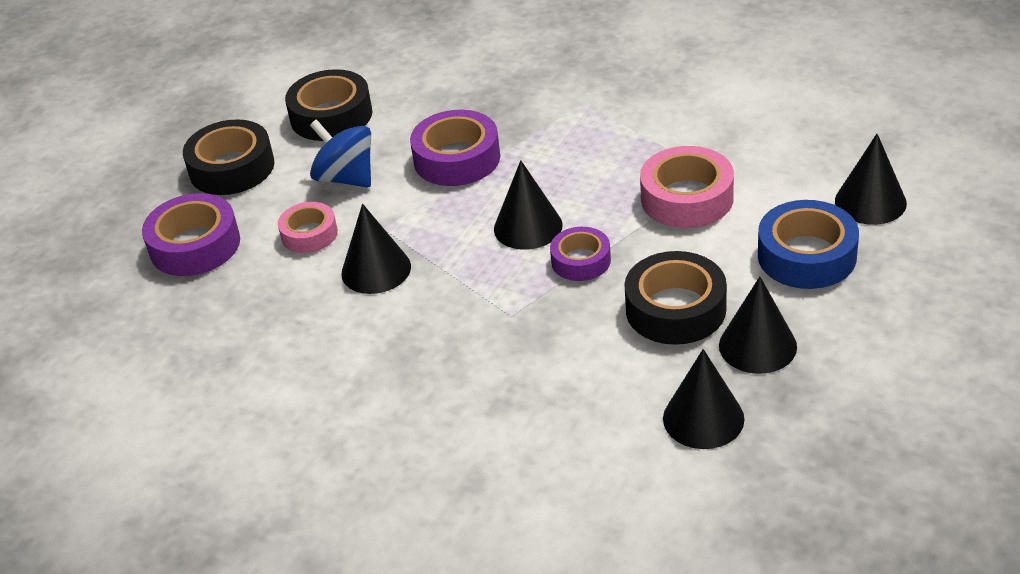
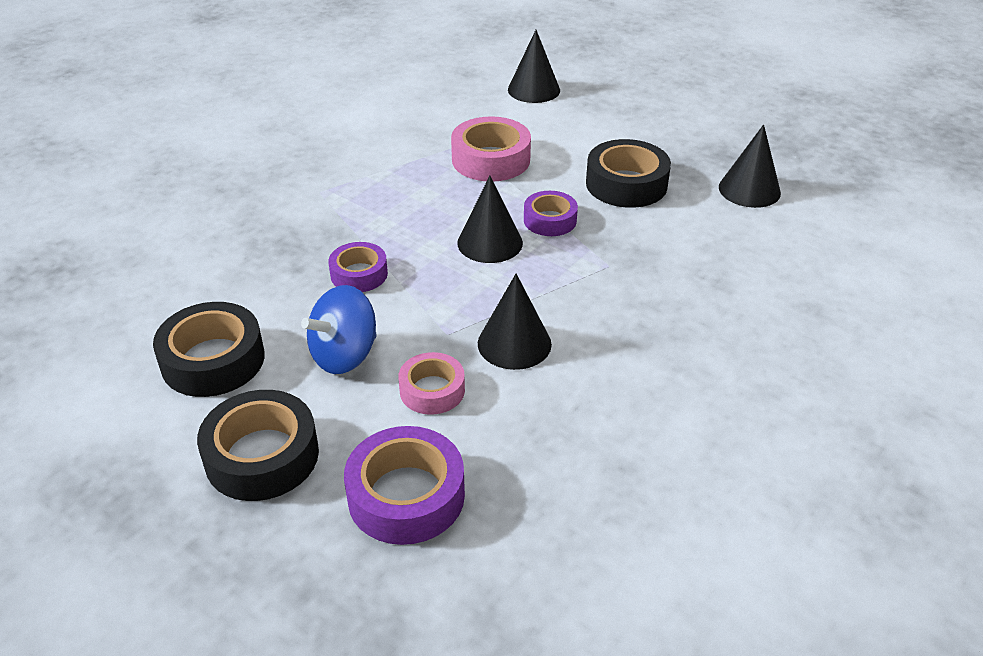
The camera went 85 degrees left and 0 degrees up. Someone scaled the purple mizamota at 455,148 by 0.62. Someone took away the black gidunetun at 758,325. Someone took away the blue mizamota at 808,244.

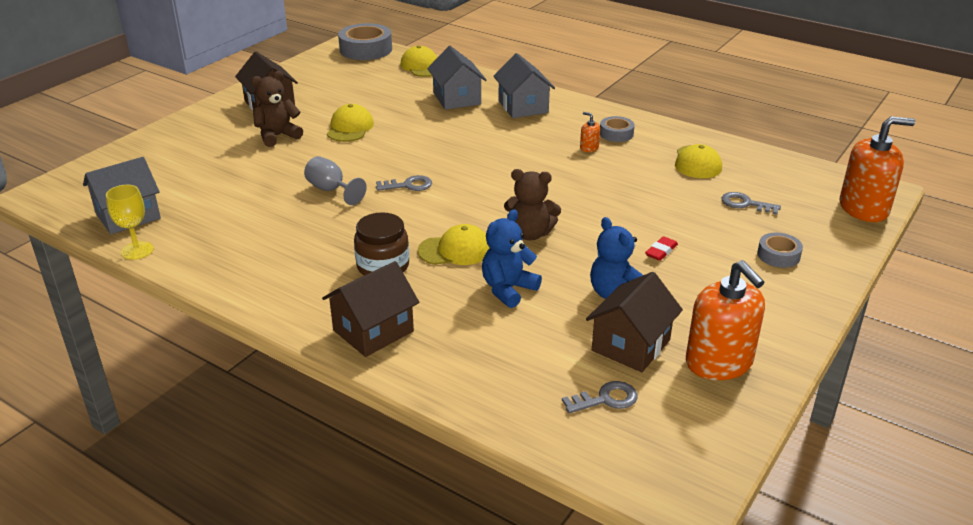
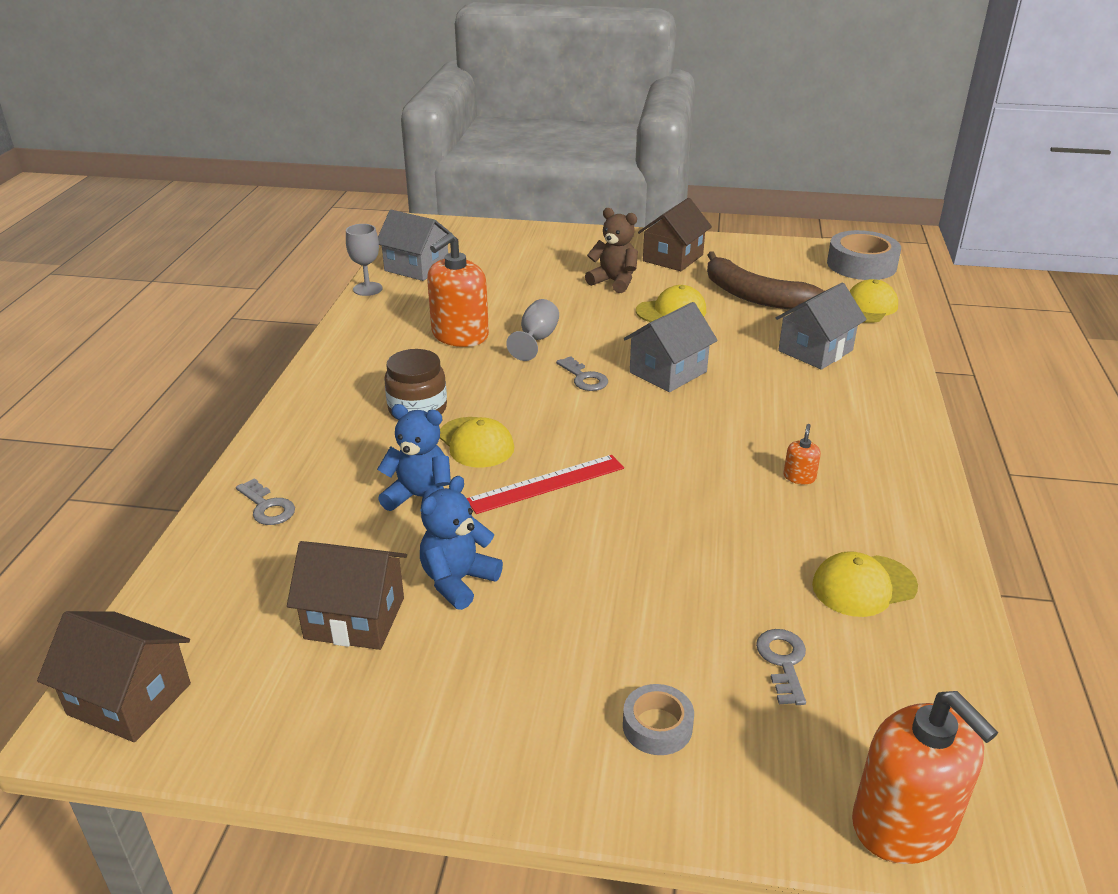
The camera went 65 degrees right and 0 degrees up. Someone carried the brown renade from 370,309 to 114,676. Someone carried the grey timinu from 599,397 to 265,501. Someone repainted the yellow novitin at 130,222, which became the grey novitin at 364,260. Someone carried the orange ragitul from 725,320 to 458,290. Someone swapped the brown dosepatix at 532,204 for the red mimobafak at 545,484. Someone carried the grey renade from 524,85 to 671,347. Someone put down the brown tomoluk at 765,280. Someone took away the grey mizamota at 617,129. Someone took away the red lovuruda at 661,248.

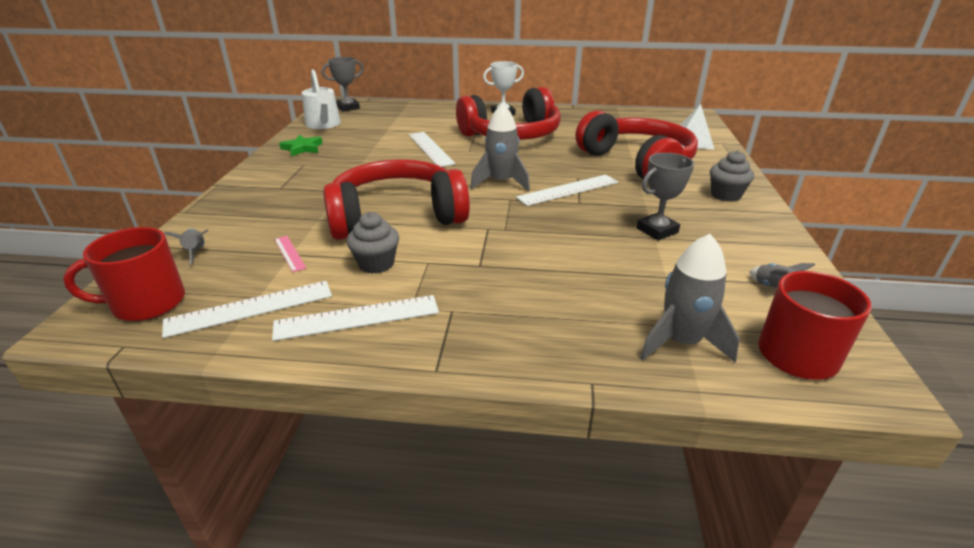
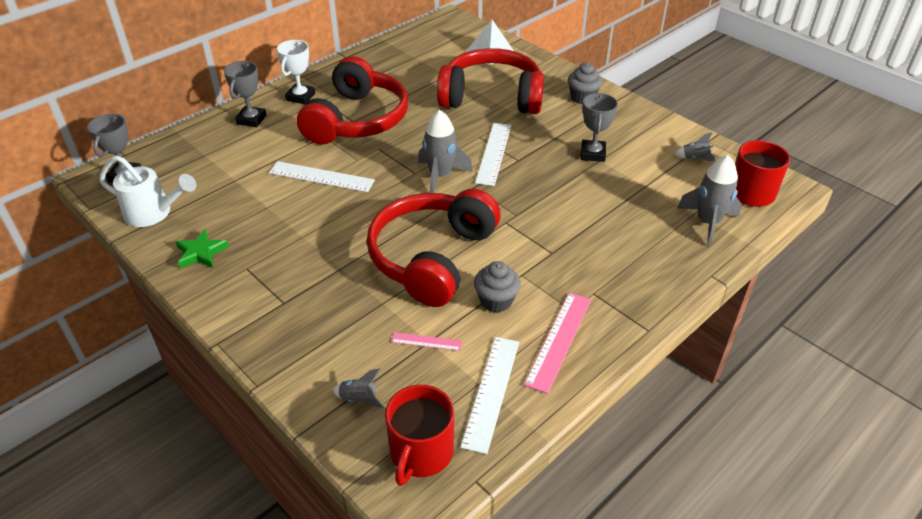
The camera went 50 degrees left and 10 degrees up. Someone put down the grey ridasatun at 245,94. Someone repainted the white mimobafak at 355,318, which became the pink mimobafak at 557,343.

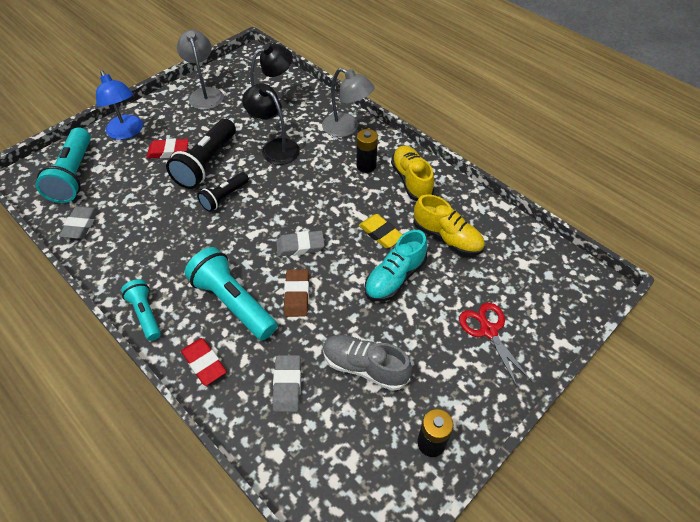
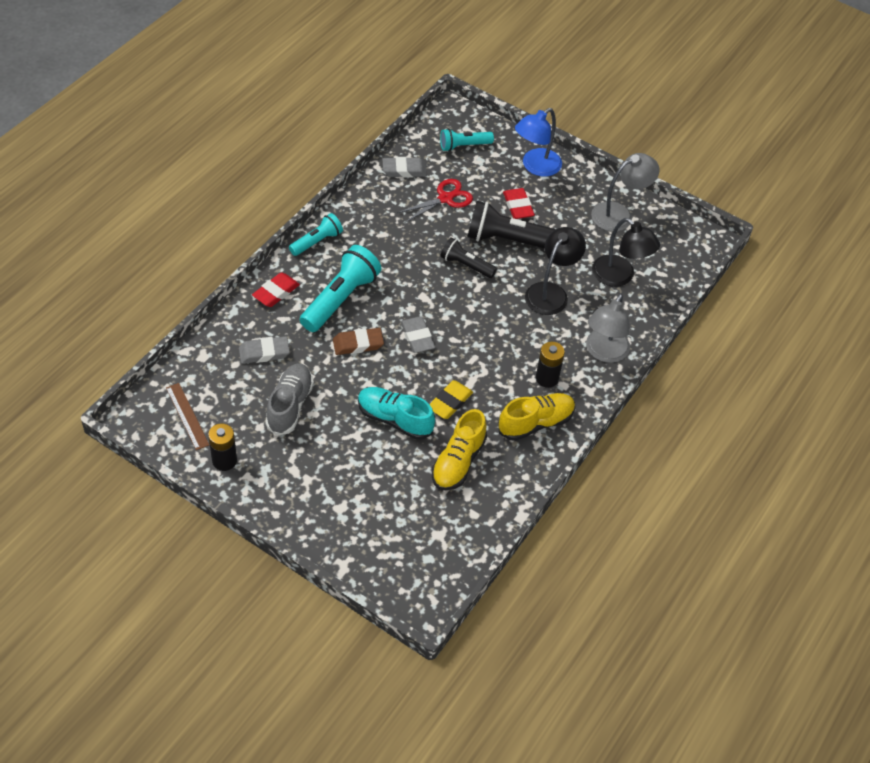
The camera went 75 degrees right and 0 degrees up. Someone put down the brown mimobafak at 187,416. Someone carried the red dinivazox from 495,345 to 435,200. Someone scaled the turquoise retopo at 63,165 by 0.59.

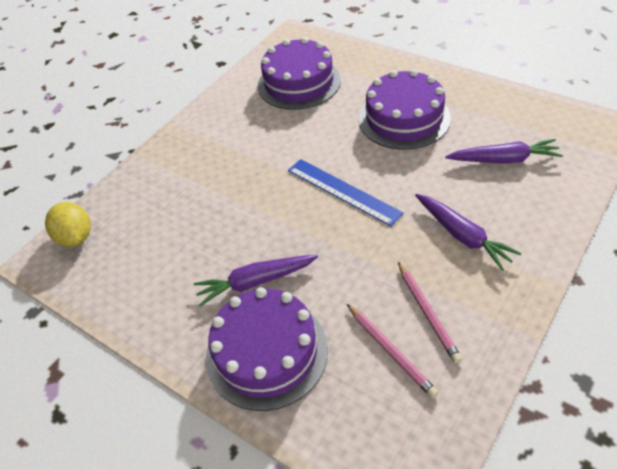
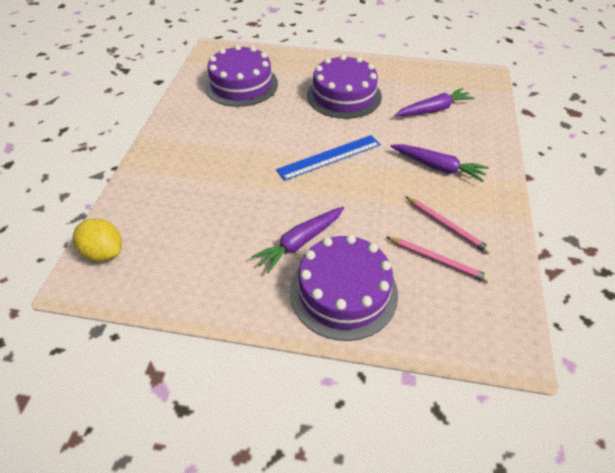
The camera went 30 degrees left and 0 degrees up. Someone rotated the blue mimobafak at 345,192 by 45 degrees counterclockwise.

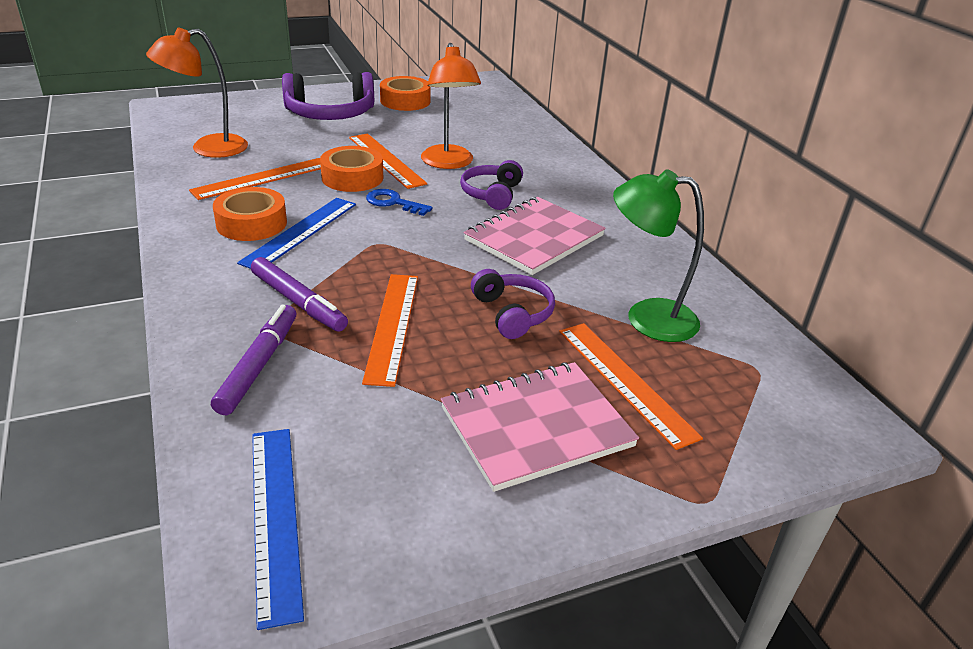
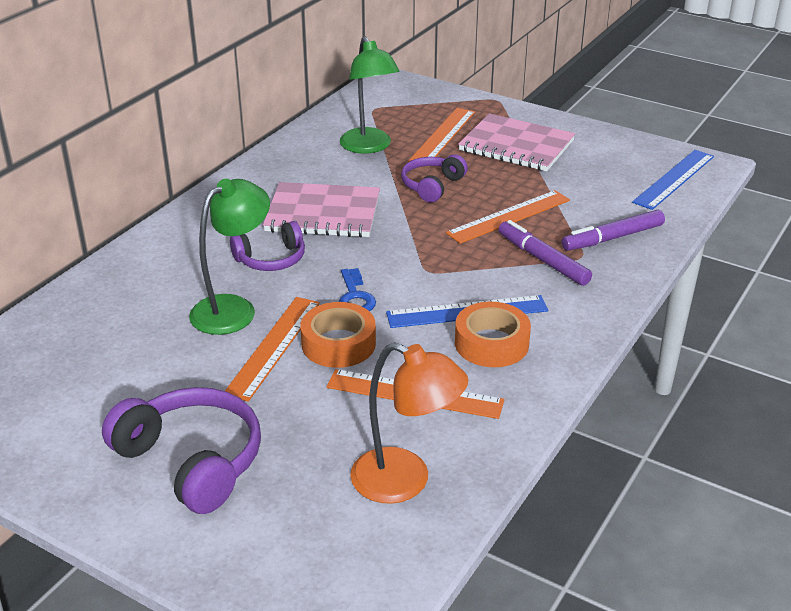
The camera went 125 degrees left and 0 degrees up. Someone repainted the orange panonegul at 451,106, which became the green panonegul at 229,257. Someone rotated the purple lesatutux at 299,294 by 45 degrees counterclockwise. Someone took away the orange mizamota at 405,93.

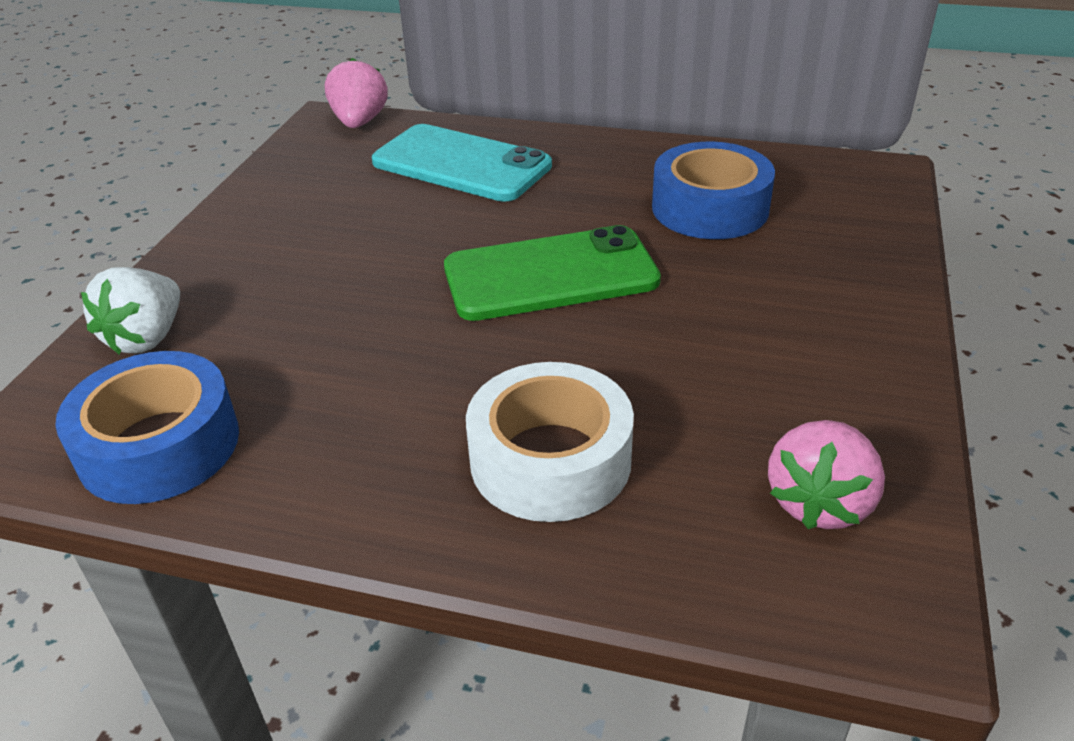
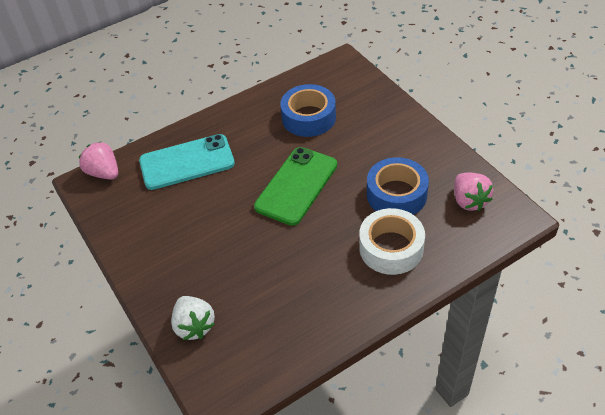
The camera went 45 degrees left and 10 degrees up. Someone carried the blue mizamota from 147,427 to 398,186.

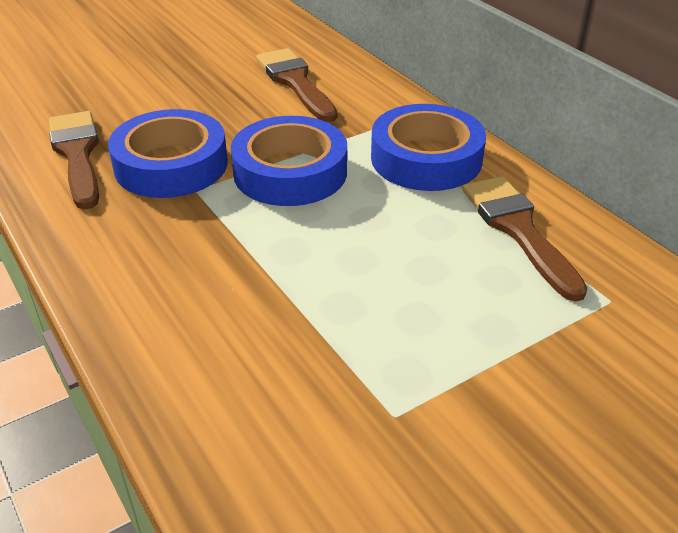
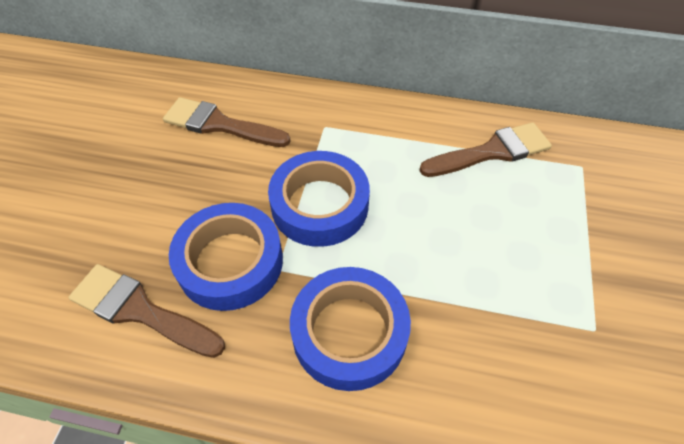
The camera went 45 degrees left and 15 degrees up. Someone carried the blue mizamota from 428,147 to 350,329. Someone rotated the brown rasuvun at 525,239 by 135 degrees clockwise.

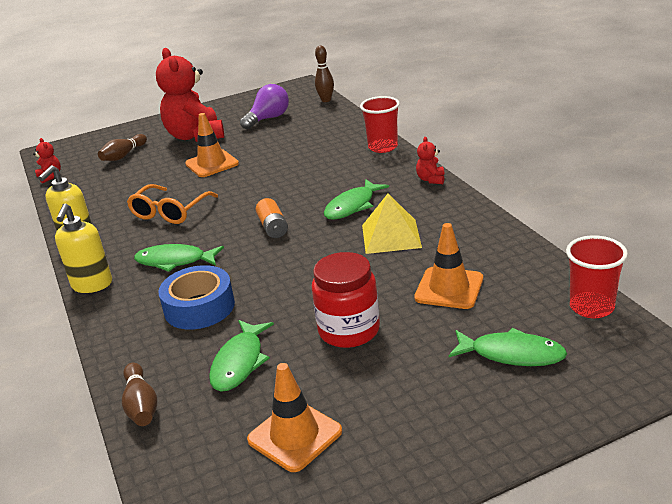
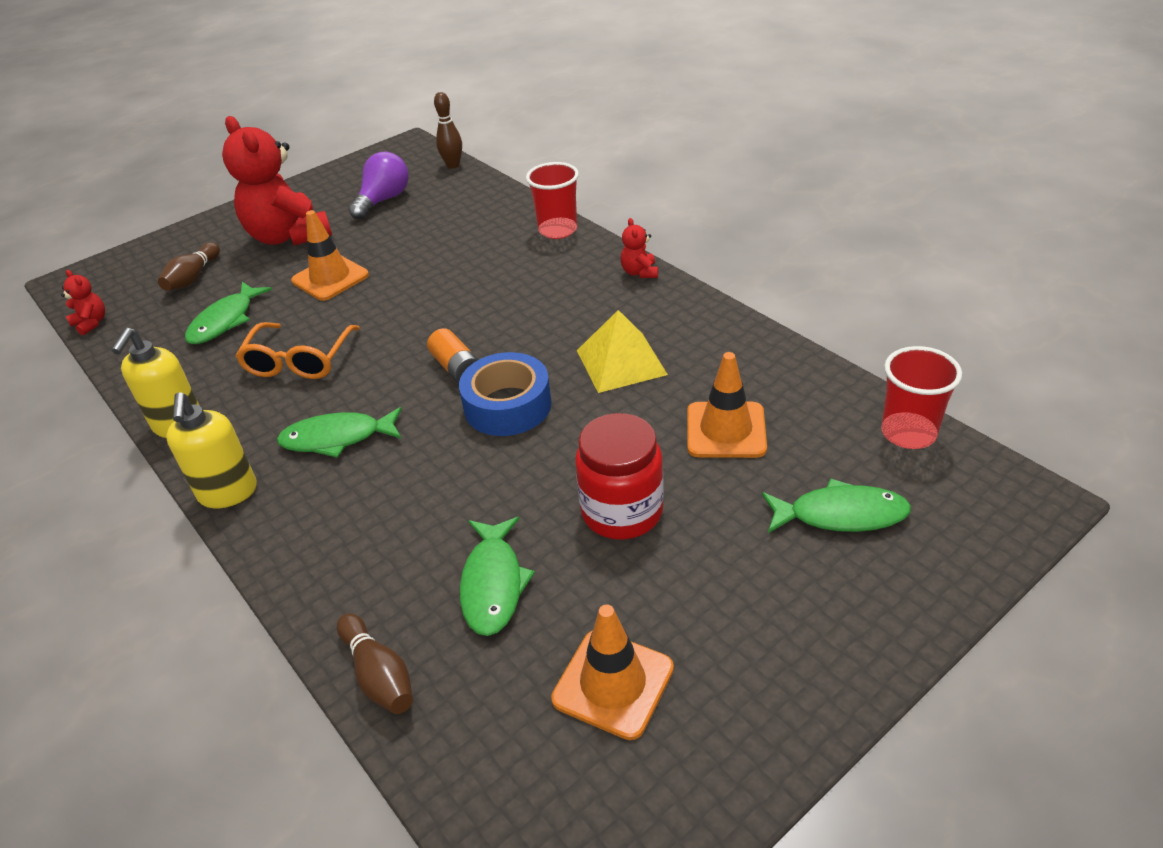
The camera went 15 degrees left and 10 degrees up. Someone carried the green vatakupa from 356,199 to 228,313. Someone carried the blue mizamota from 196,297 to 505,394.

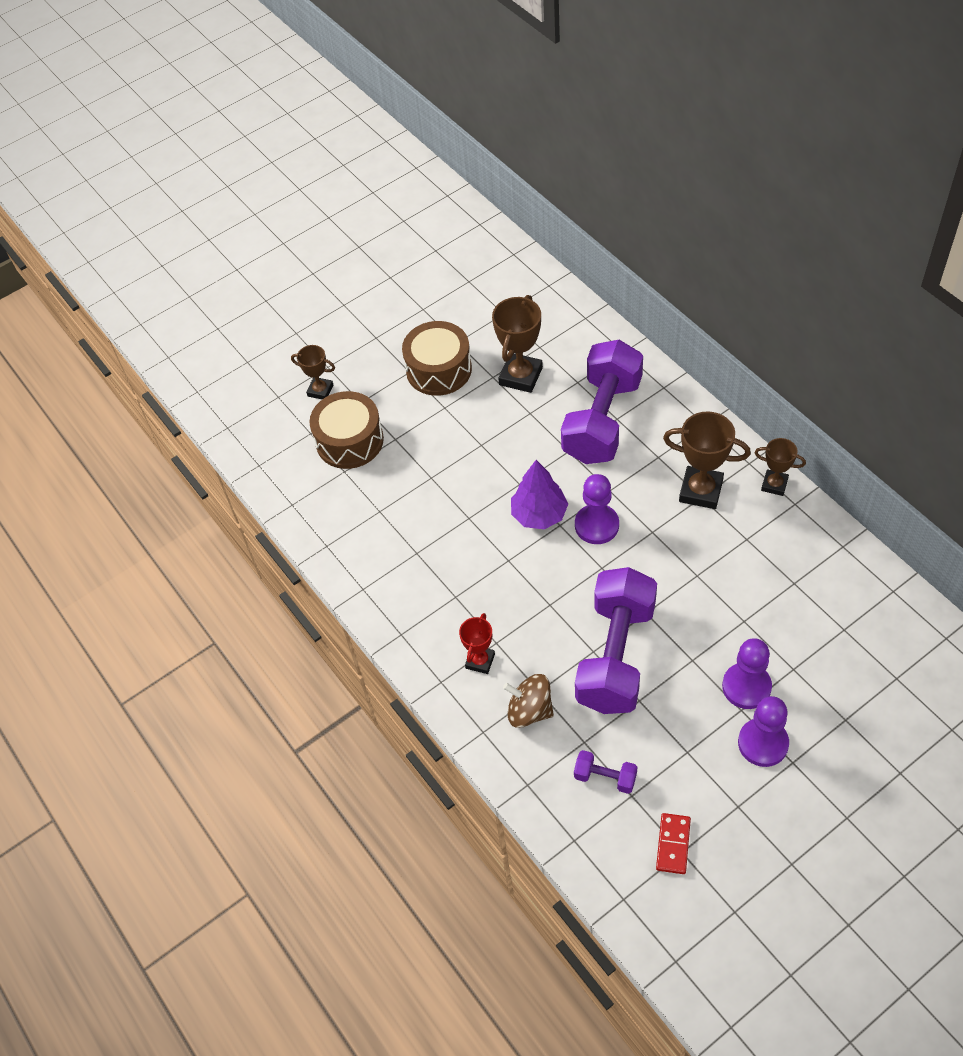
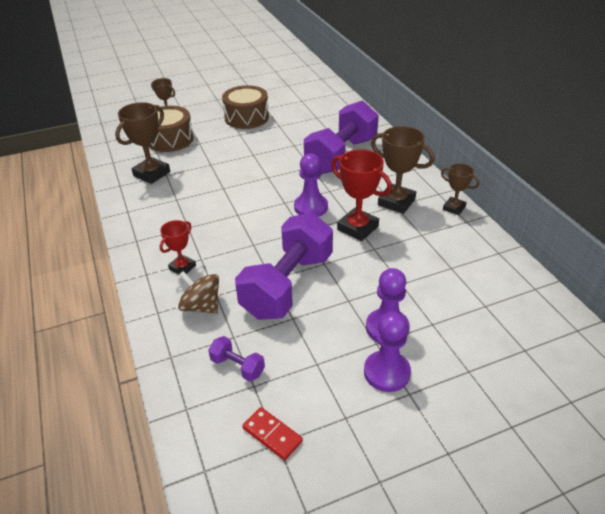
The camera went 10 degrees right and 15 degrees down. Someone carried the brown ridasatun from 517,344 to 142,143. Someone rotated the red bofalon at 673,843 by 75 degrees counterclockwise. Someone put down the red ridasatun at 361,195. Someone took away the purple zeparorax at 539,494.

